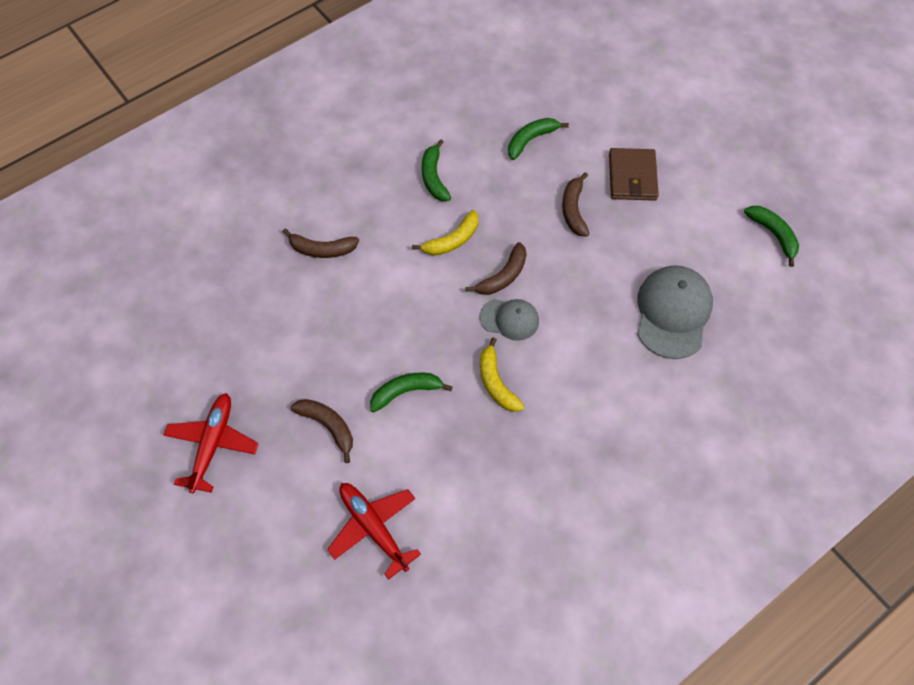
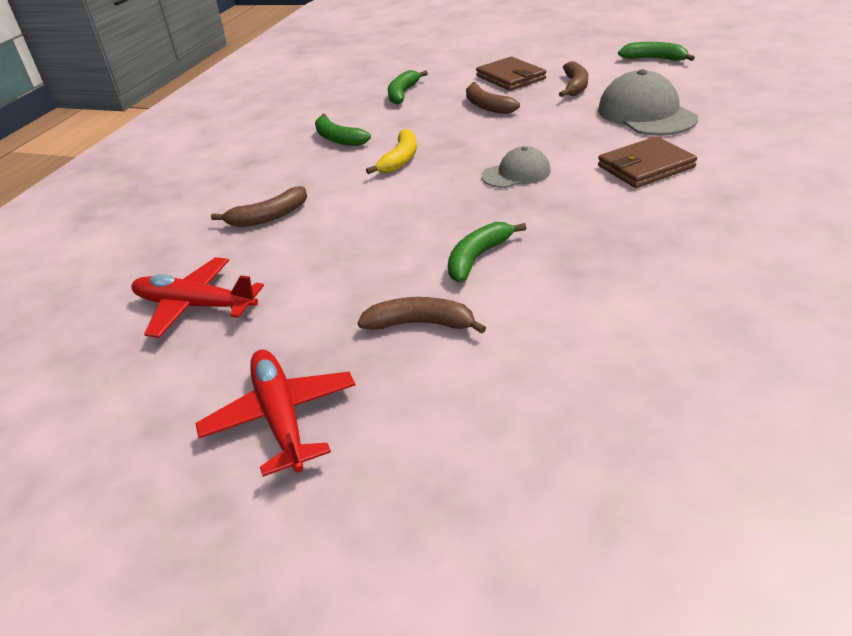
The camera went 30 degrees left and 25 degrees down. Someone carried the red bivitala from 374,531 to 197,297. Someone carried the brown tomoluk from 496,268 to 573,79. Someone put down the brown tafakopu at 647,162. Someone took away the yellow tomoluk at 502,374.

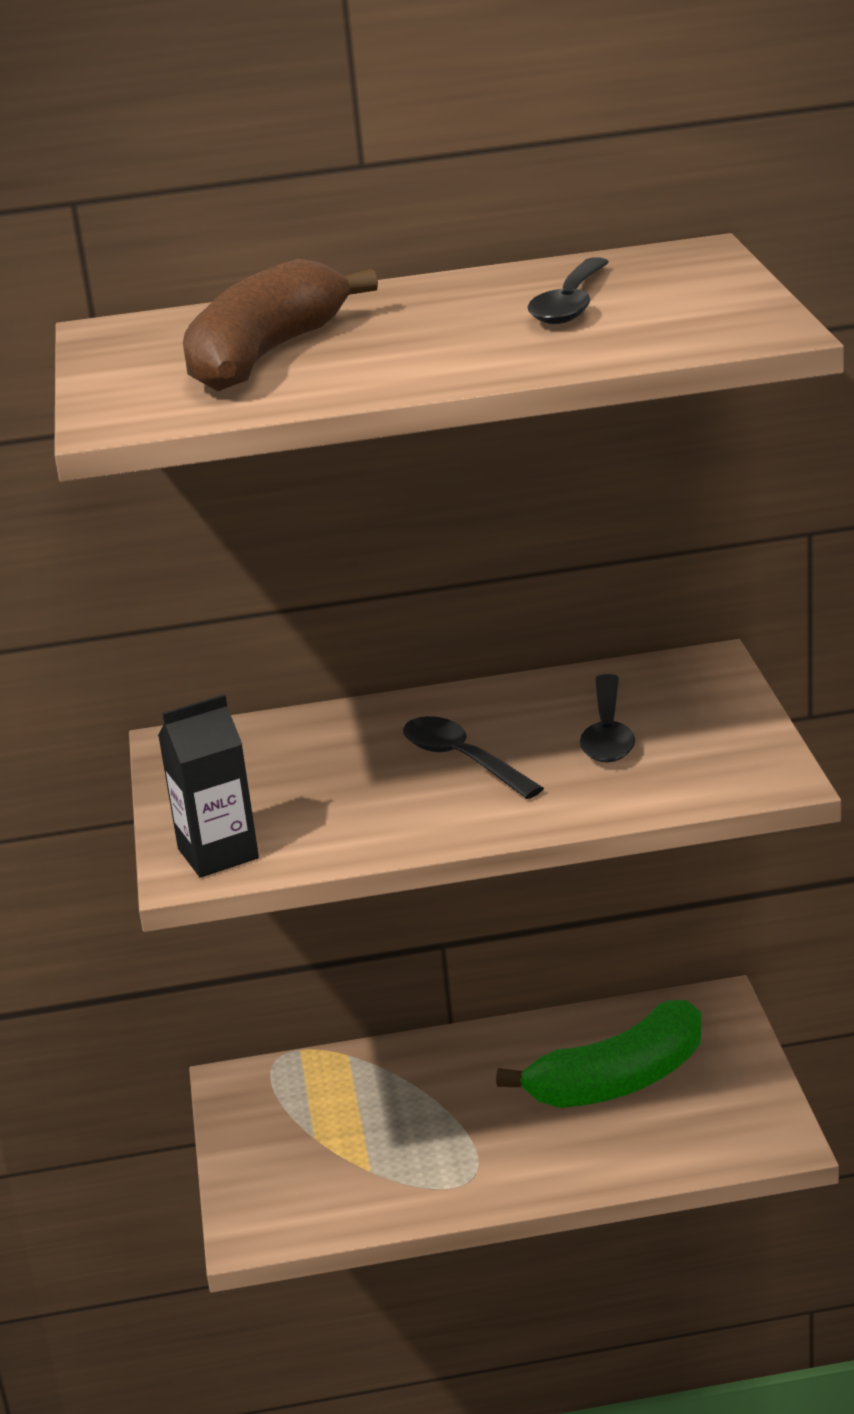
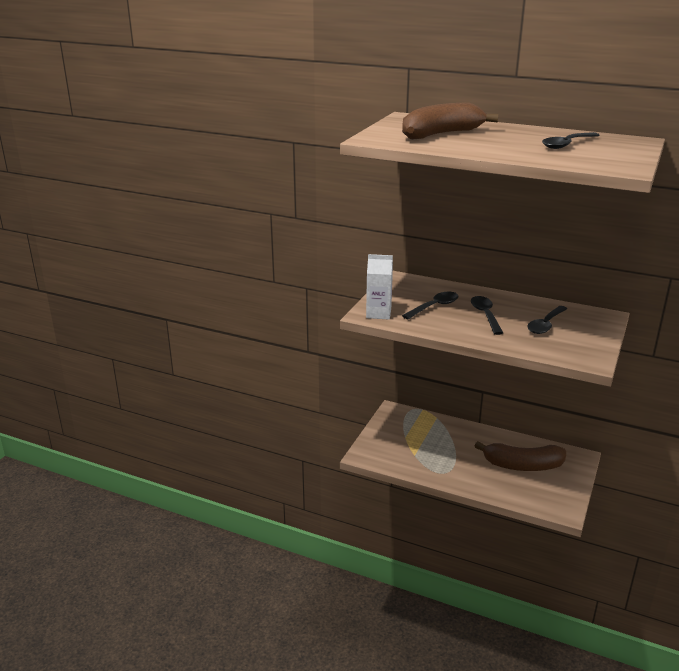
The camera went 30 degrees right and 0 degrees up. Someone repainted the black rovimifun at 208,786, which became the white rovimifun at 379,286. Someone put down the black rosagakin at 430,305. Someone repainted the green tomoluk at 599,1054, which became the brown tomoluk at 520,456.

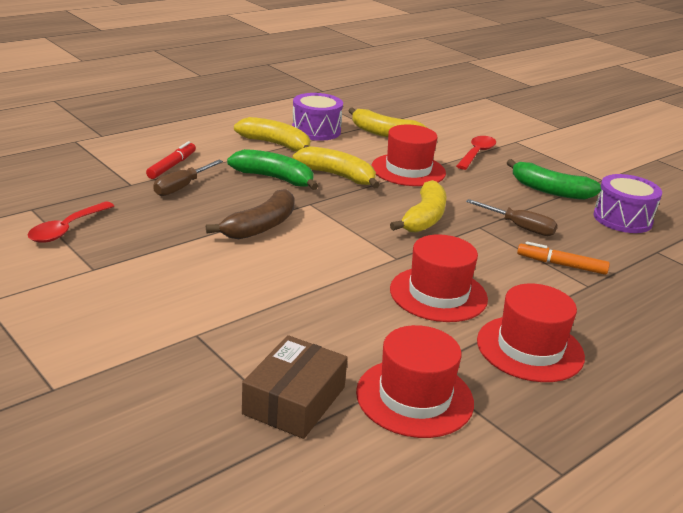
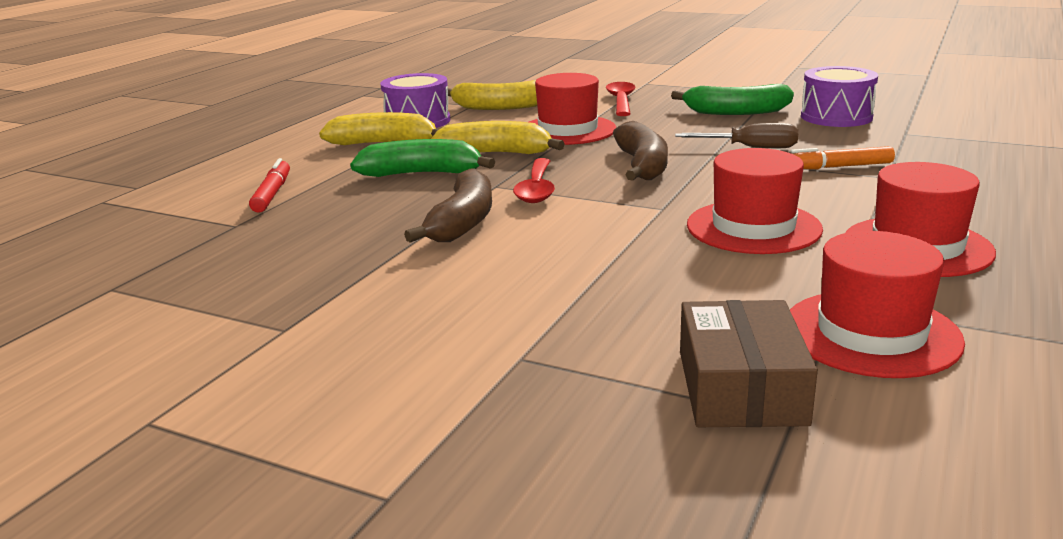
The camera went 20 degrees left and 5 degrees down. Someone carried the red rosagakin from 71,222 to 534,180. Someone repainted the yellow tomoluk at 418,206, which became the brown tomoluk at 640,151. Someone took away the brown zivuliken at 188,178.

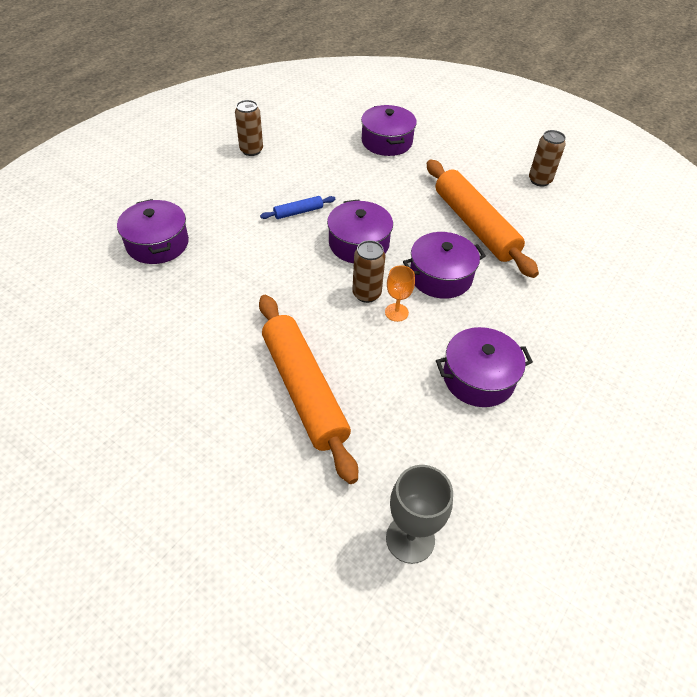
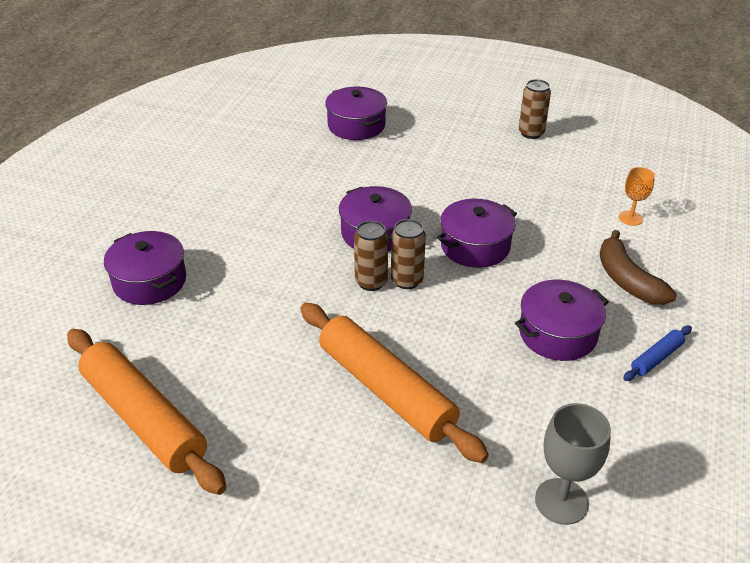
The camera went 15 degrees left and 10 degrees down. Someone carried the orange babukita from 483,219 to 147,412. Someone carried the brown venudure from 249,128 to 371,256. Someone put down the brown tomoluk at 638,267. Someone carried the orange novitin from 400,293 to 637,196. Someone carried the blue babukita from 297,207 to 657,353.

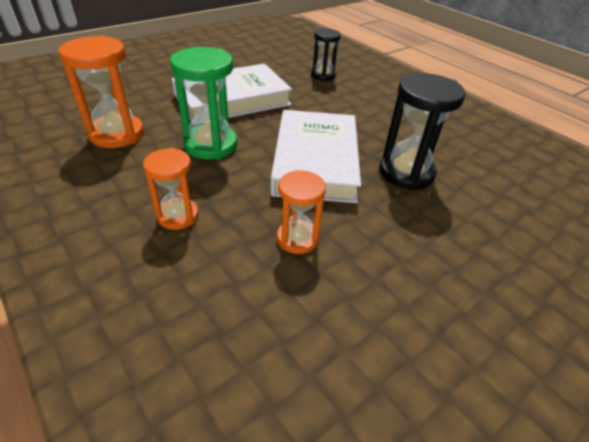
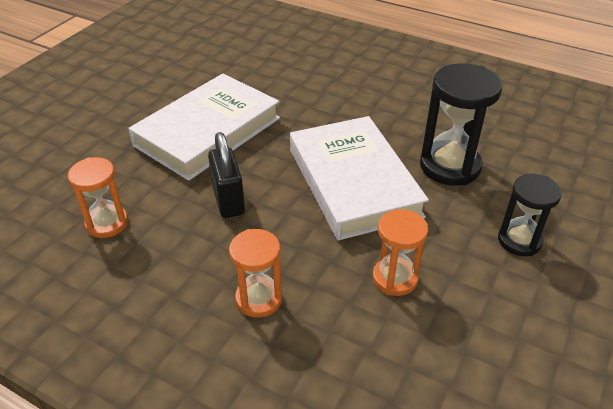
The camera went 20 degrees left and 0 degrees up. Someone scaled the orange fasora at 101,92 by 0.63. Someone swapped the green fasora at 203,103 for the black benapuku at 226,175. Someone carried the black fasora from 326,54 to 530,215.

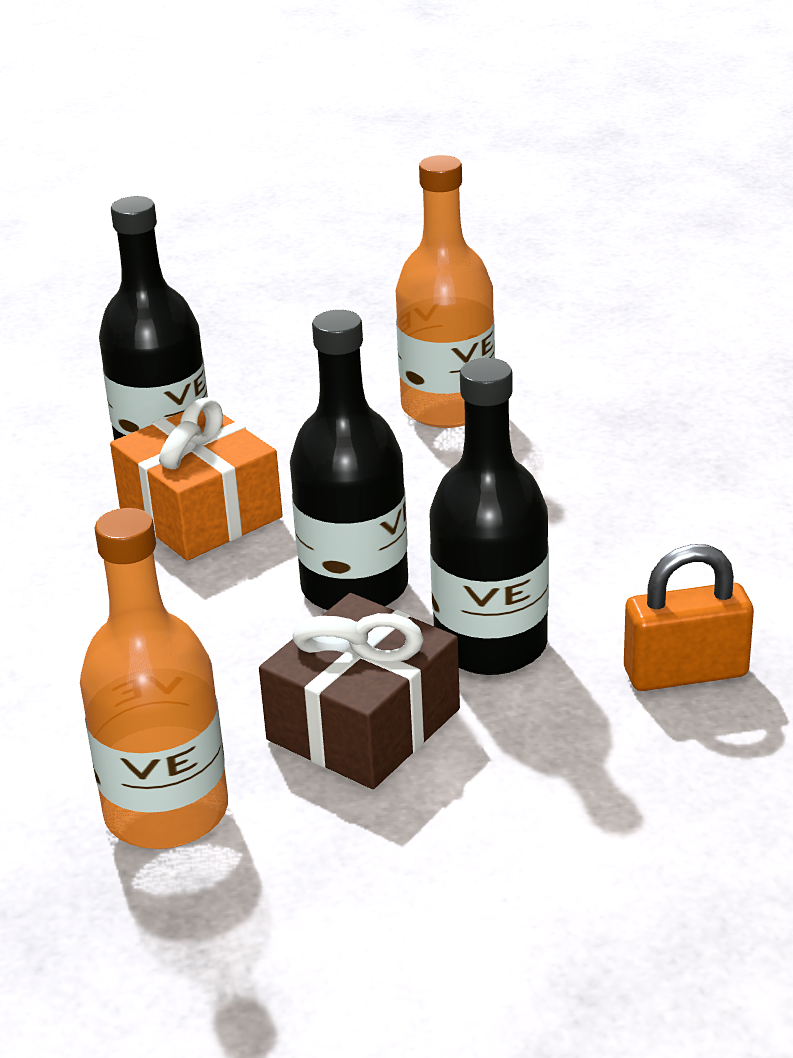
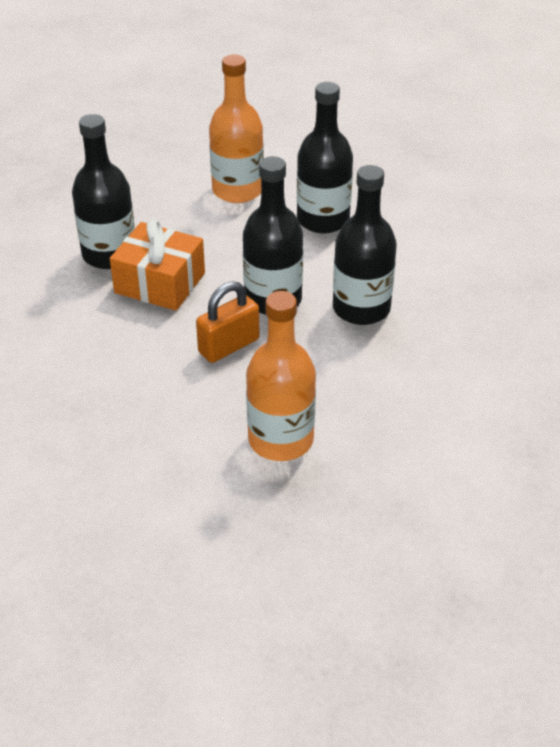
The camera went 30 degrees left and 10 degrees up. Someone carried the orange benapuku from 689,617 to 228,322. Someone put down the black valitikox at 325,157. Someone took away the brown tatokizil at 359,691.

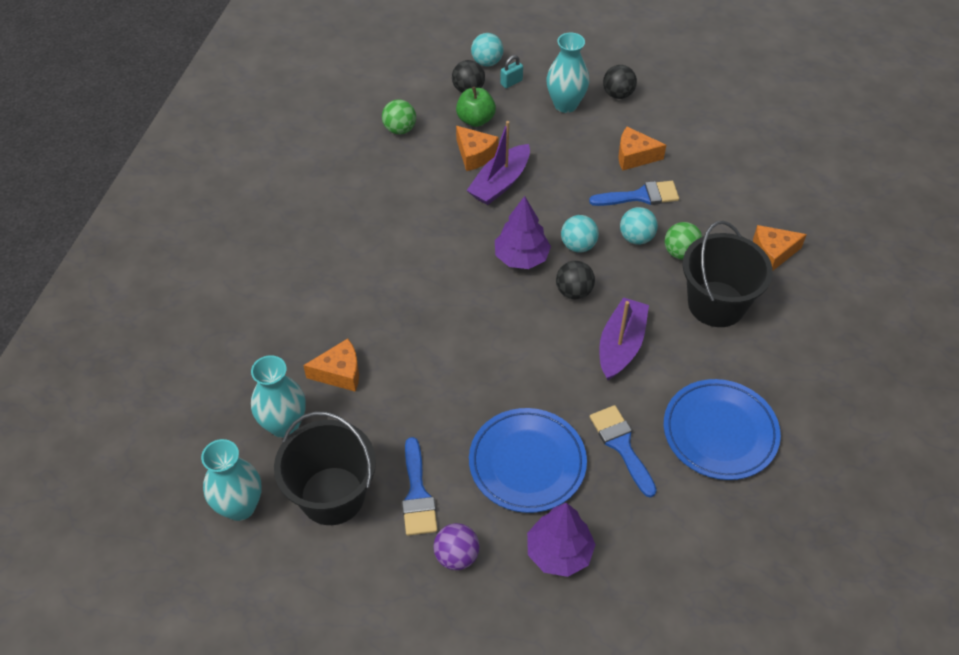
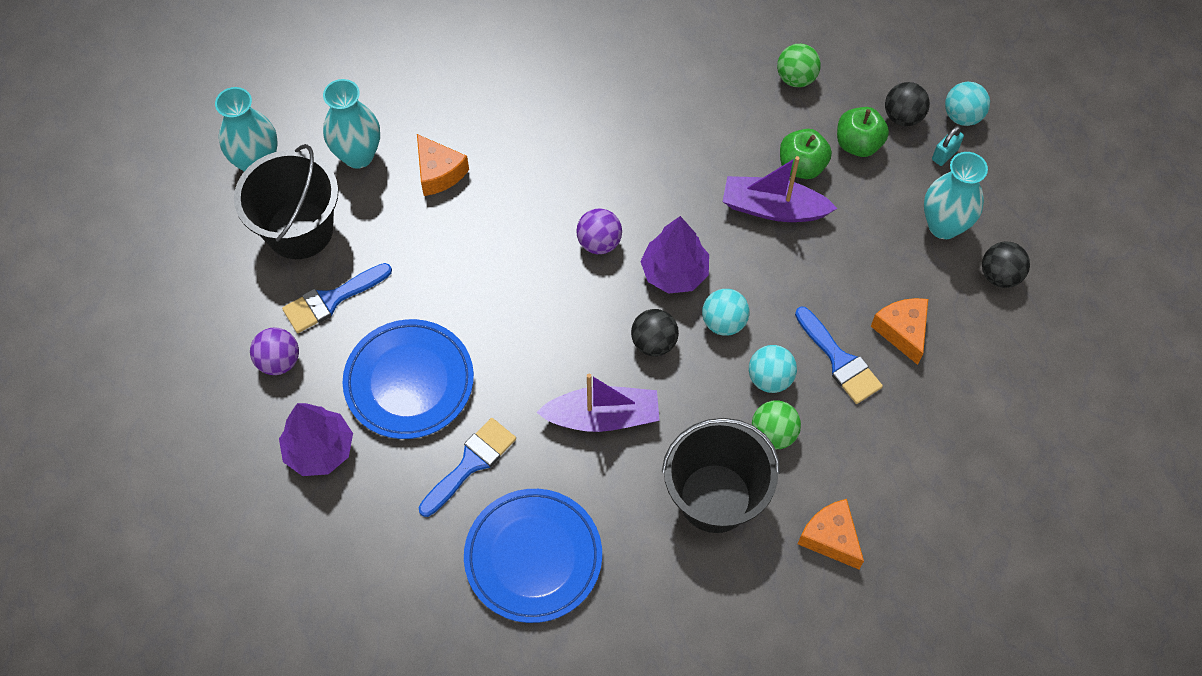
The camera went 65 degrees right and 10 degrees up. Someone put down the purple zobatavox at 599,231. Someone swapped the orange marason at 477,148 for the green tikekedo at 806,154. Someone rotated the turquoise benapuku at 511,71 by 75 degrees counterclockwise.

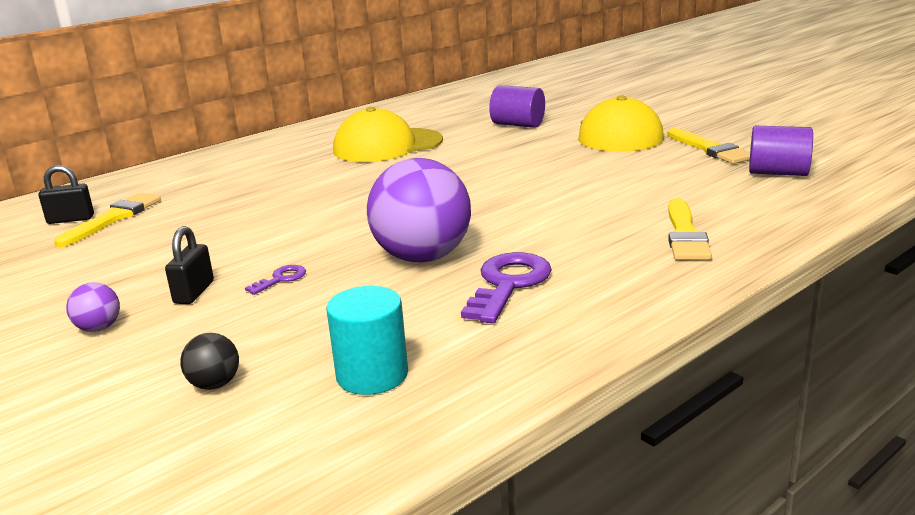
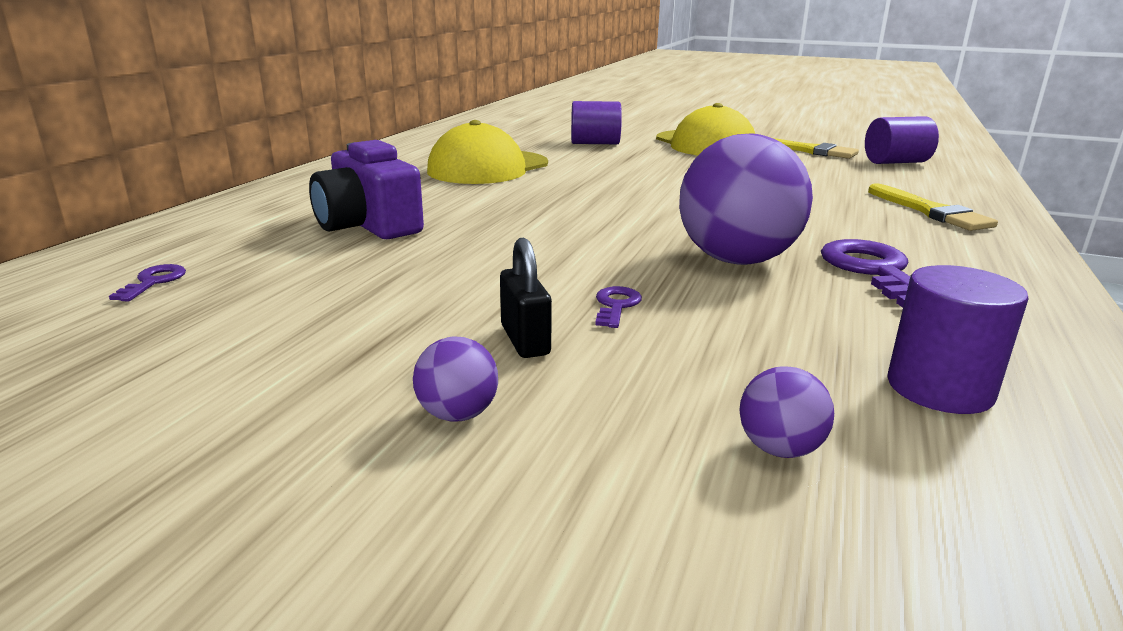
The camera went 30 degrees left and 0 degrees up. Someone swapped the black benapuku at 66,194 for the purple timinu at 147,282. Someone put down the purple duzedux at 366,189. Someone repainted the black zobatavox at 209,361, which became the purple zobatavox at 786,412. Someone repainted the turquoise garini at 367,340, which became the purple garini at 958,339. Someone took away the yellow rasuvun at 107,220.

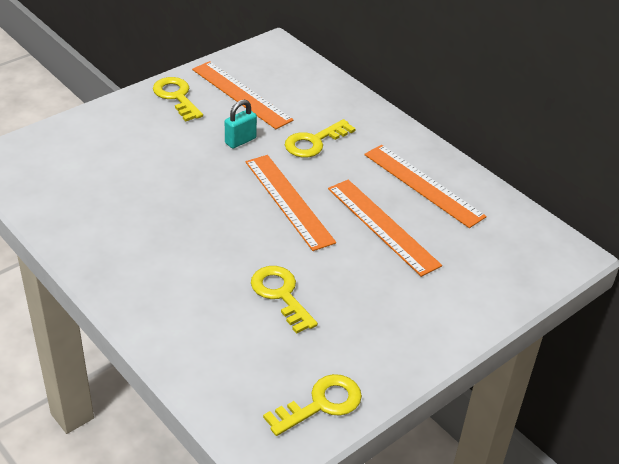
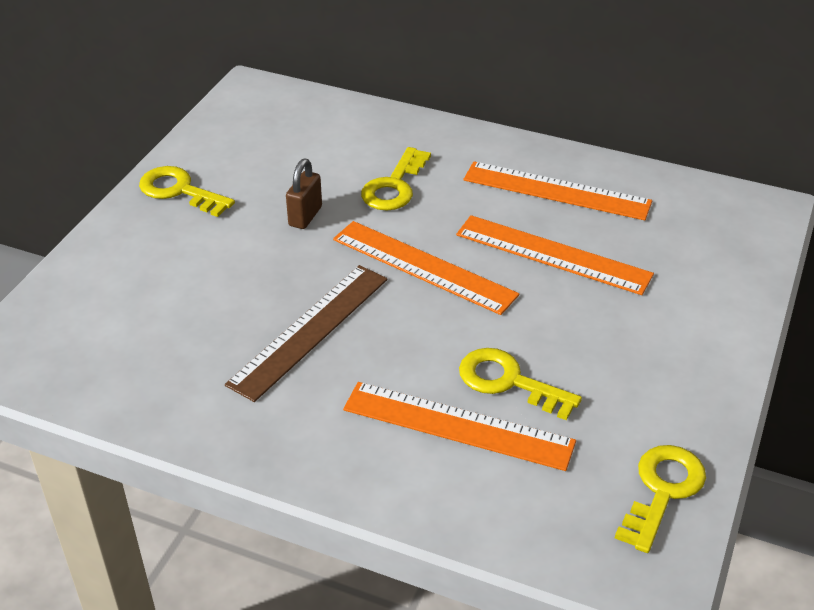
The camera went 25 degrees left and 0 degrees up. Someone put down the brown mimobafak at 306,333. Someone repainted the turquoise benapuku at 241,124, which became the brown benapuku at 304,194. Someone carried the orange mimobafak from 242,95 to 459,426.

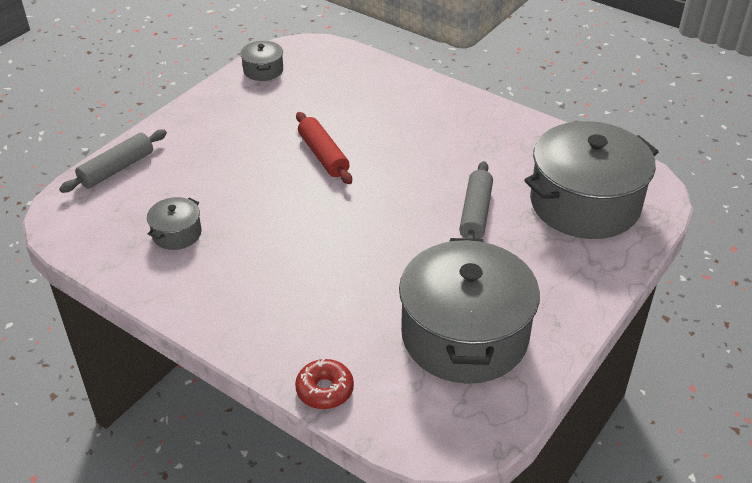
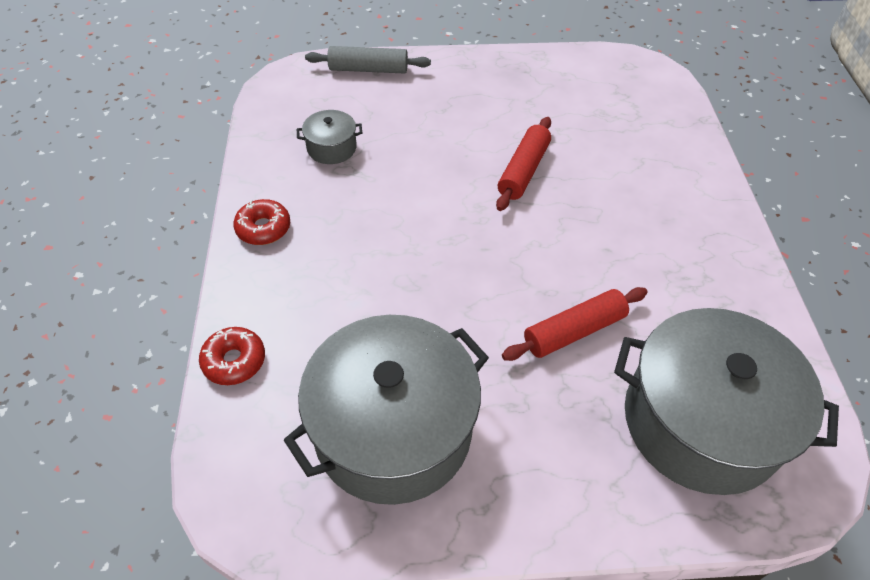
The camera went 50 degrees right and 10 degrees up. Someone put down the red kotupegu at 261,222. Someone repainted the grey babukita at 476,200, which became the red babukita at 575,324. Someone took away the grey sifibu at 261,61.

